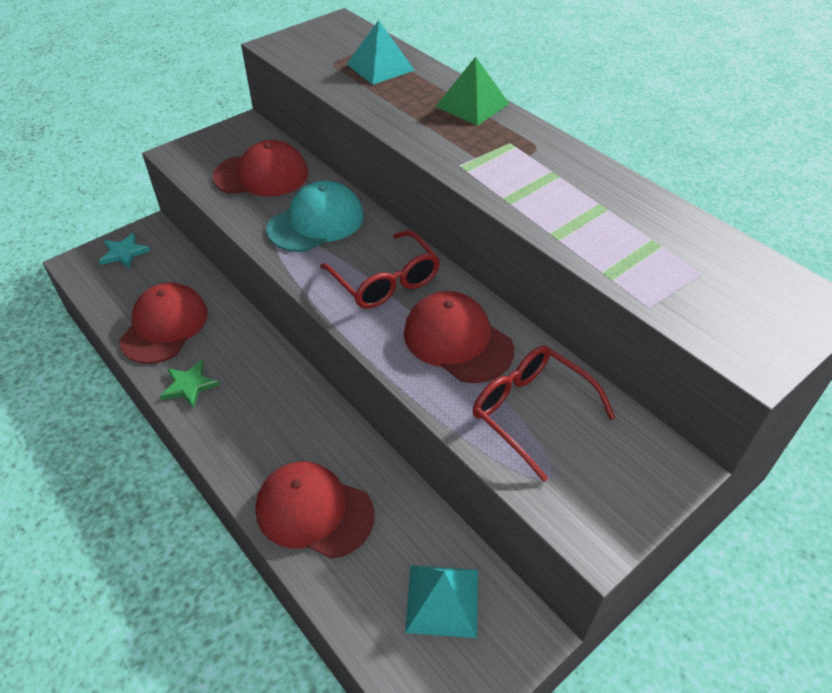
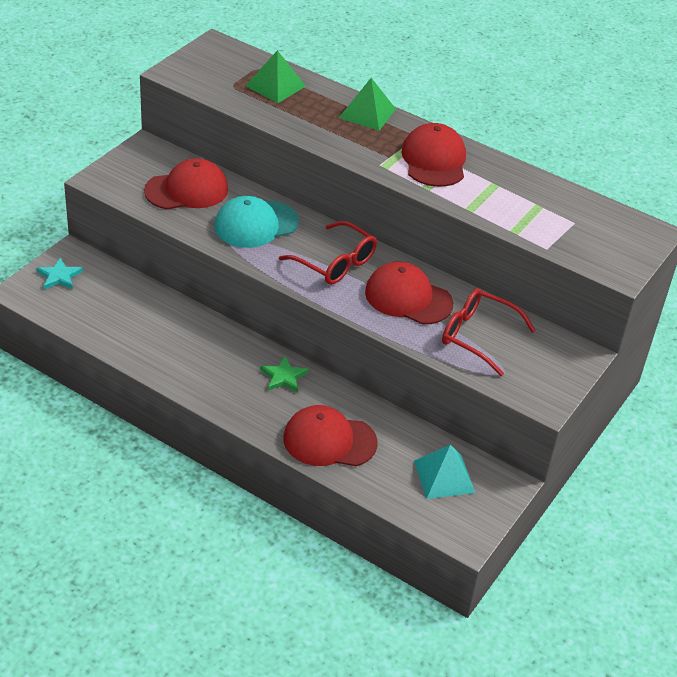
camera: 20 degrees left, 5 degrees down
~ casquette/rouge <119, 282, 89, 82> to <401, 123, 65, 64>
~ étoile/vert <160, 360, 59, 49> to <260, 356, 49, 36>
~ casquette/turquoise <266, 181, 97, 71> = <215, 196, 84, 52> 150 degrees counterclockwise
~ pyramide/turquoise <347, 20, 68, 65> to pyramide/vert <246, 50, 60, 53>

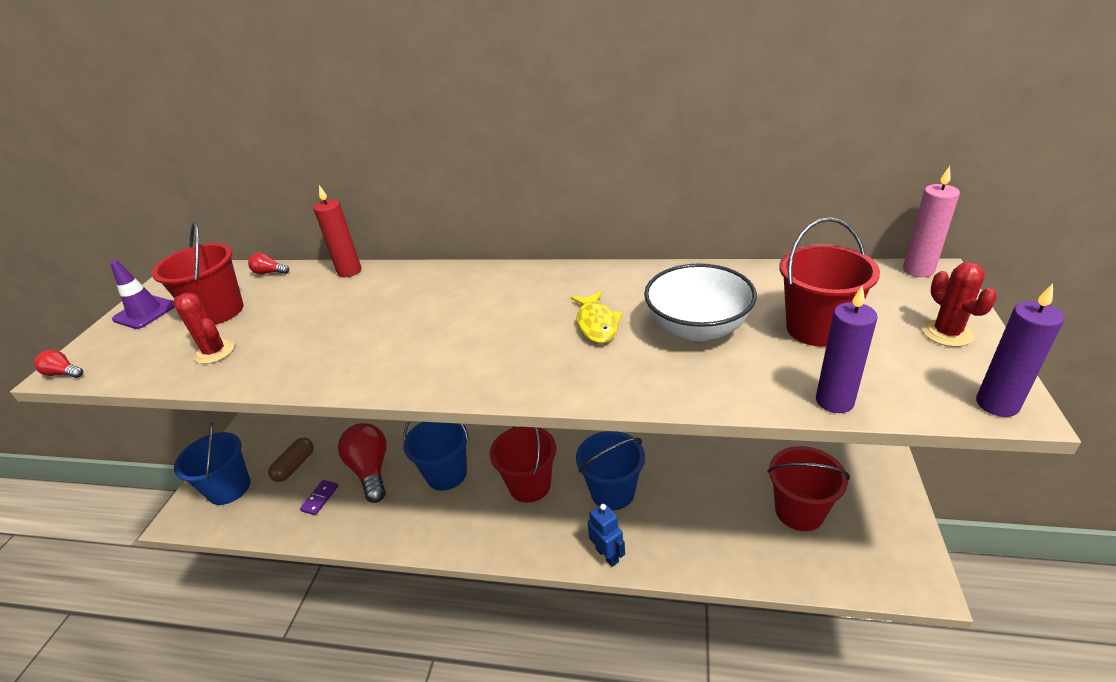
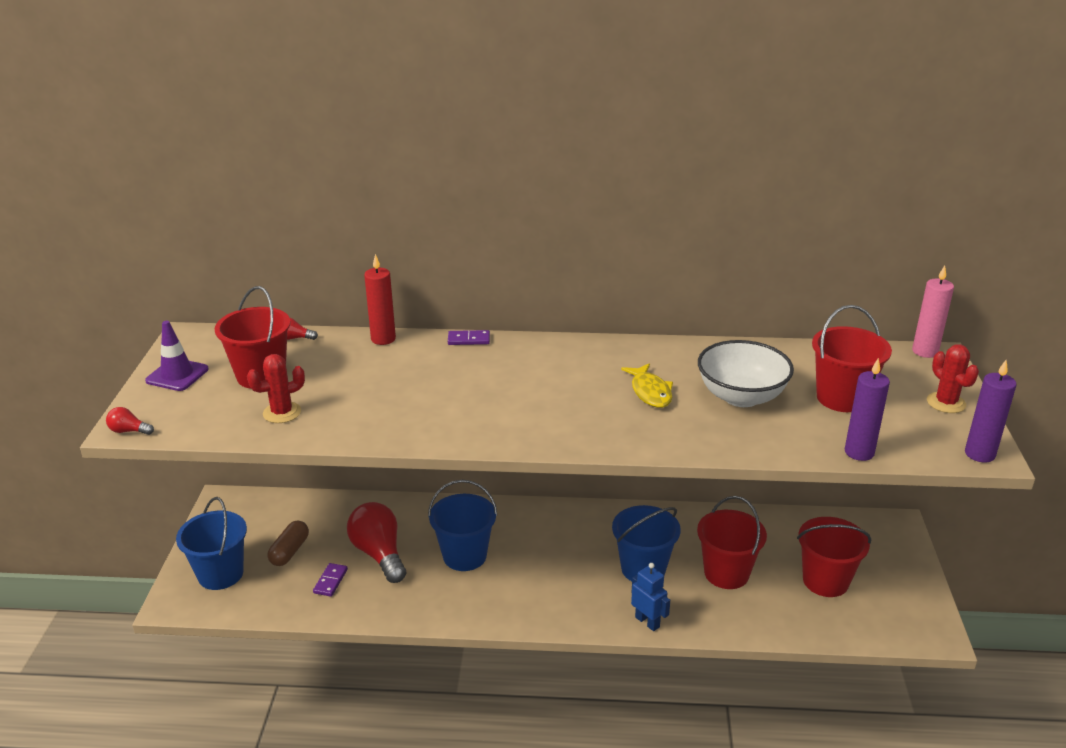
camera: 10 degrees left, 5 degrees down
~ cactus/rouge <173, 293, 62, 71> = <247, 354, 58, 69> 60 degrees counterclockwise
~ seau/rouge <490, 426, 66, 77> to <697, 496, 70, 93>
+ domino/violet <448, 330, 42, 15>

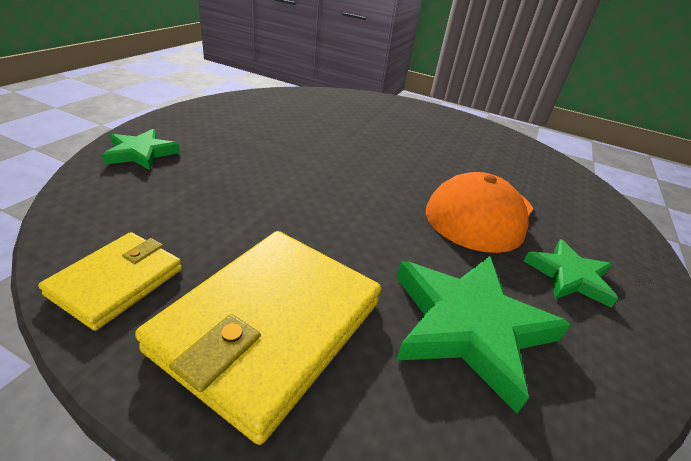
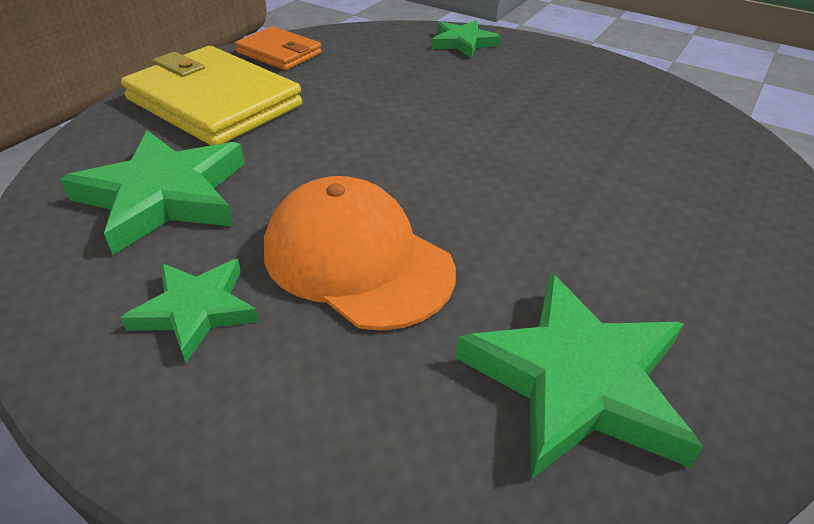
camera: 100 degrees right, 5 degrees up
~ portefeuille/jaune <38, 232, 144, 99> to portefeuille/orange <235, 27, 87, 43>
+ étoile/vert <456, 272, 247, 208>

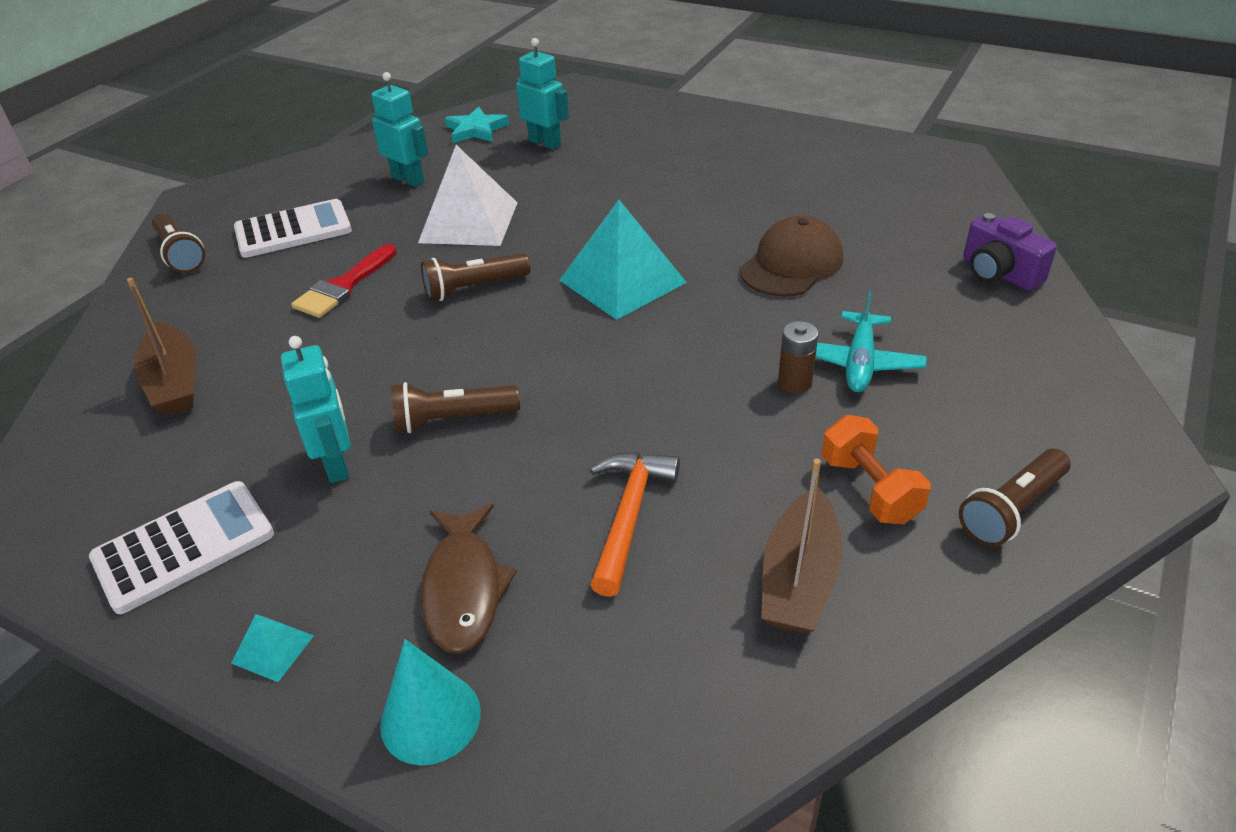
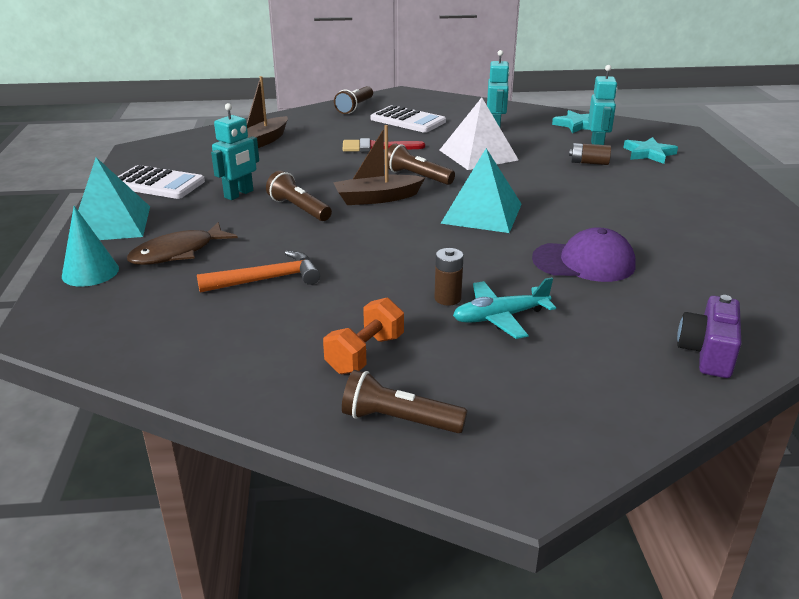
camera: 55 degrees right, 10 degrees down
~ pyramide/turquoise <231, 614, 83, 68> = <78, 157, 72, 83> x2.32
~ casquette/marron <740, 216, 103, 81> to casquette/violet <532, 227, 104, 55>
~ bateau/marron <761, 459, 81, 175> to <333, 125, 92, 80>
+ pile/marron <569, 143, 42, 22>
+ étoile/turquoise <623, 137, 55, 27>

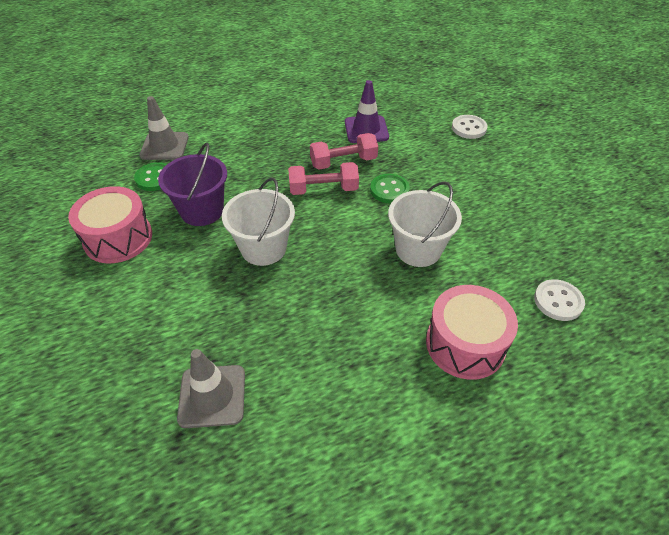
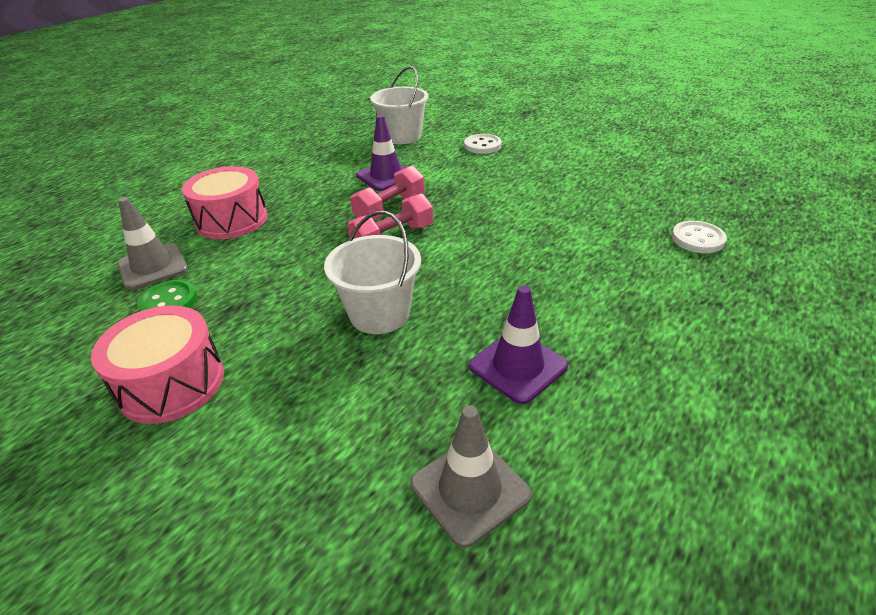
camera: 30 degrees left, 10 degrees down
- seau/violet <158, 143, 69, 83>
- bouton/vert <370, 174, 40, 30>
~ seau/blanc <388, 181, 74, 86> to <370, 66, 58, 78>
~ tambour/rose <426, 285, 92, 95> to <182, 166, 86, 73>
+ cône de chantier/violet <469, 285, 99, 119>

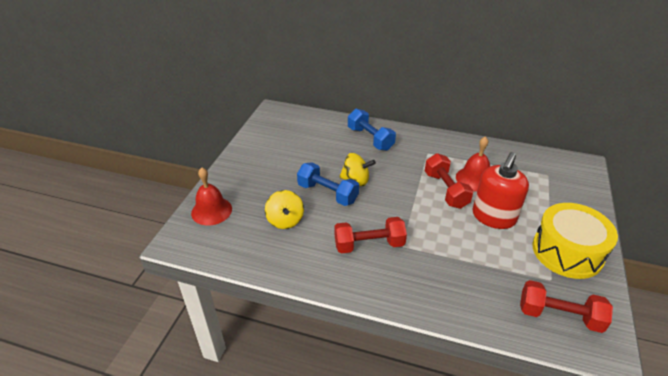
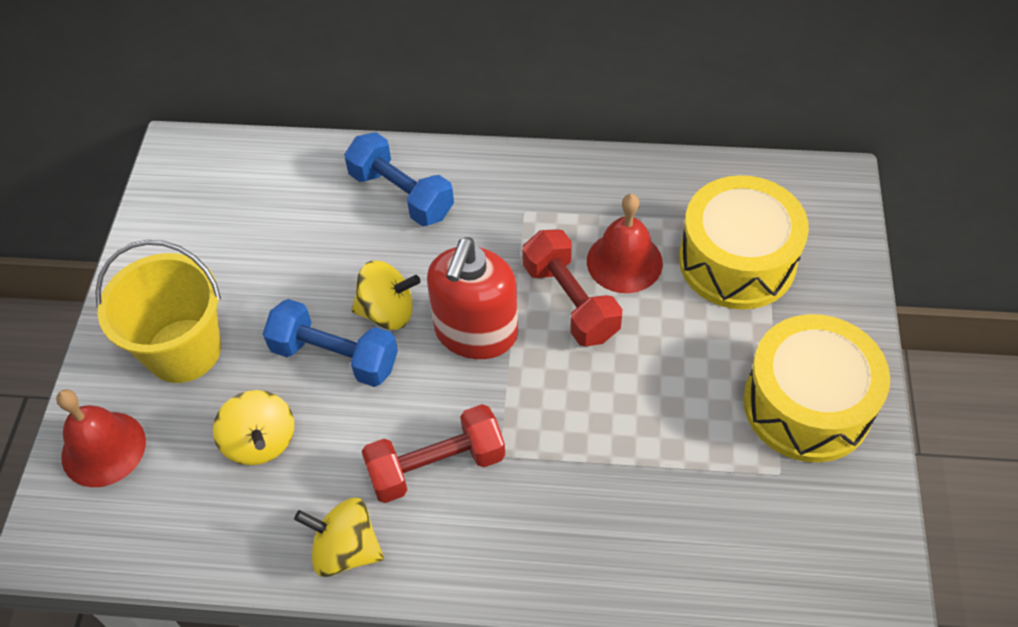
camera: 10 degrees left, 15 degrees up
~ distributeur de savon/rouge <473, 152, 56, 77> to <427, 237, 91, 122>
- haltère/rouge <520, 280, 93, 53>
+ seau/jaune <95, 240, 126, 143>
+ toupie/jaune <294, 498, 90, 79>
+ tambour/jaune <679, 175, 130, 134>

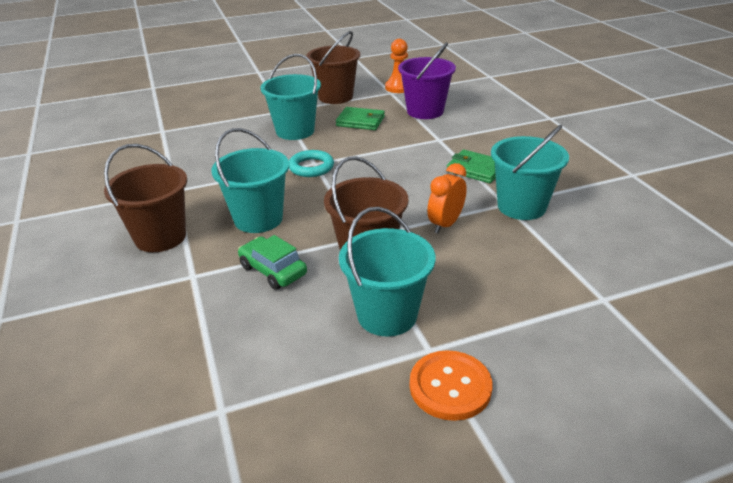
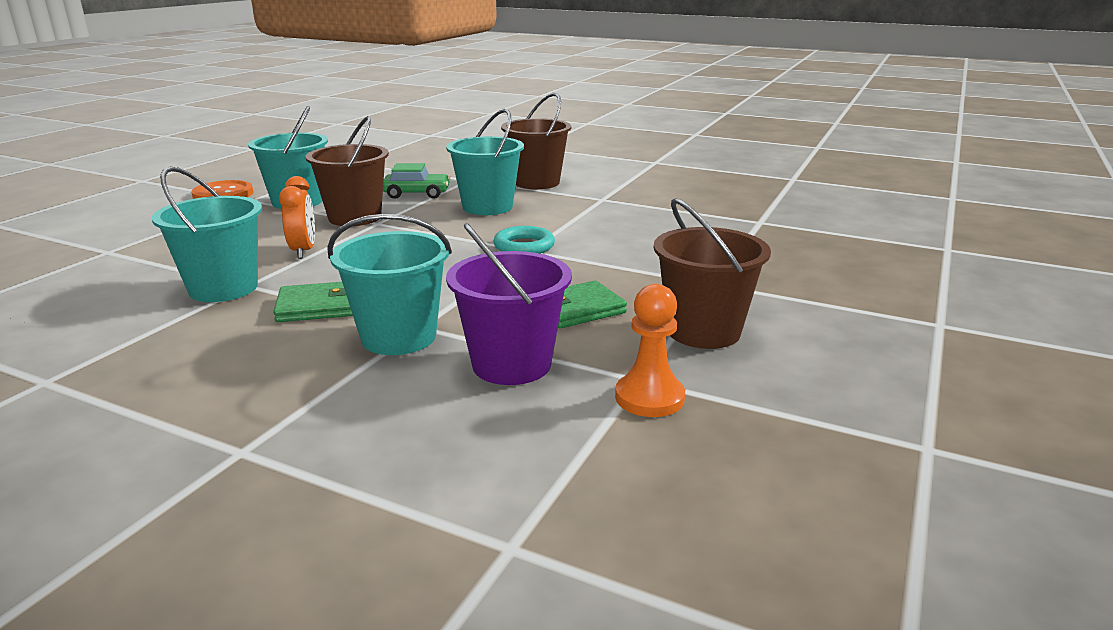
camera: 135 degrees right, 10 degrees down
~ seau/turquoise <260, 54, 61, 86> to <327, 214, 125, 141>

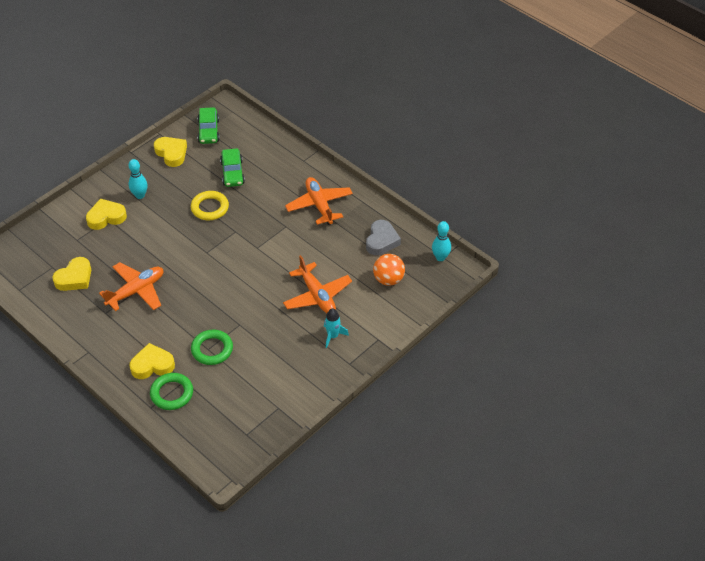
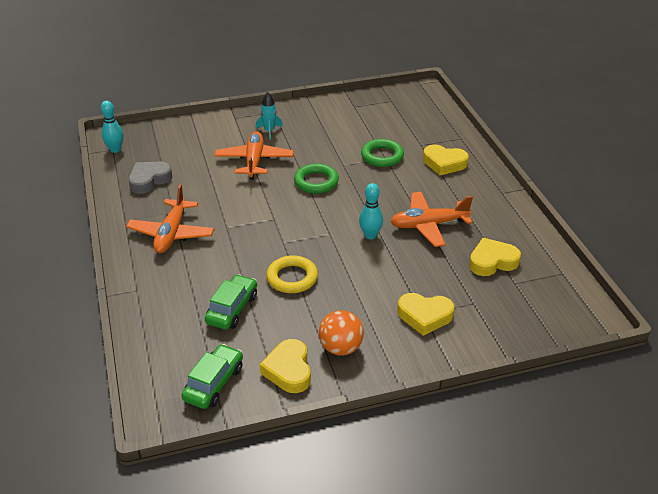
camera: 150 degrees left, 10 degrees down
~ quille/turquoise <129, 159, 19, 40> to <359, 183, 24, 56>
~ anneau/vert <150, 373, 43, 37> to <294, 163, 45, 31>
~ balle/orange <373, 254, 32, 32> to <319, 310, 45, 46>

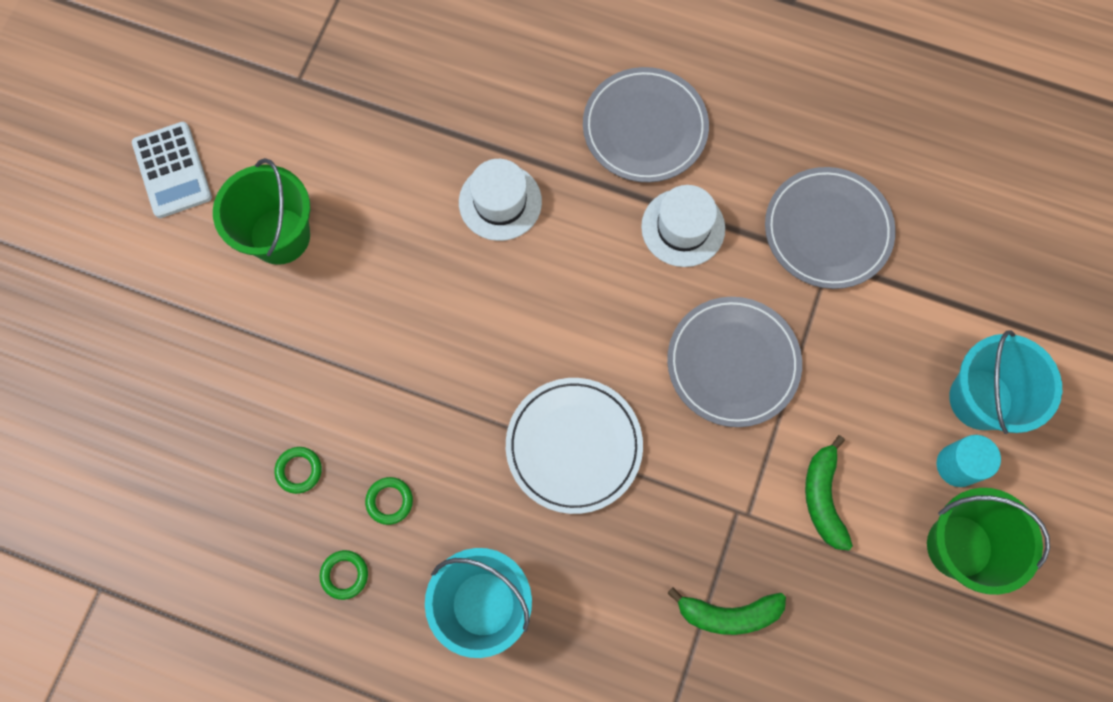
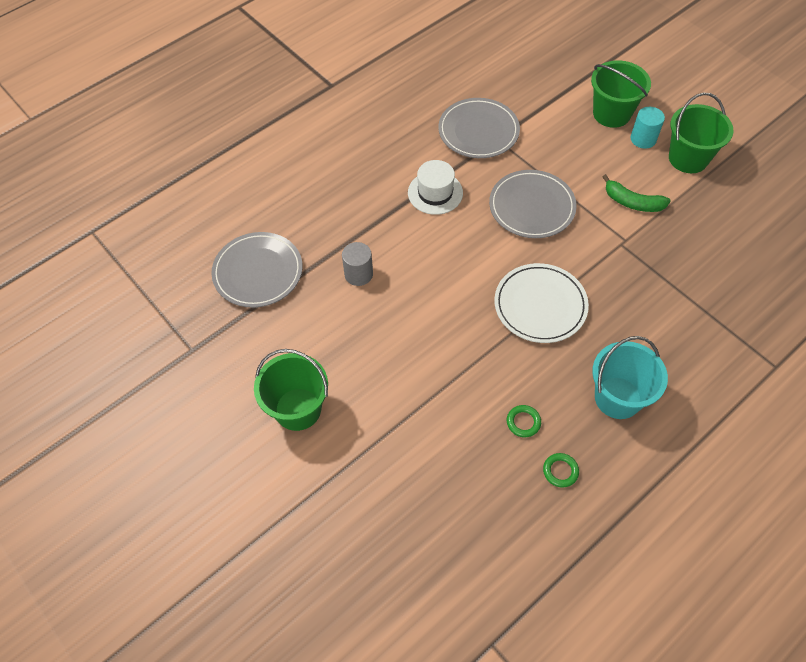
camera: 60 degrees left, 15 degrees down
- calculatrice/blanc <132, 122, 80, 96>
- anneau/vert <274, 447, 48, 47>
~ chapeau/blanc <459, 159, 83, 82> to cylindre/gris <342, 242, 31, 44>
~ assiette/gris <583, 67, 126, 116> to <212, 232, 91, 76>
- banane/vert <667, 588, 119, 47>
~ seau/turquoise <949, 330, 113, 104> to seau/vert <591, 60, 60, 68>

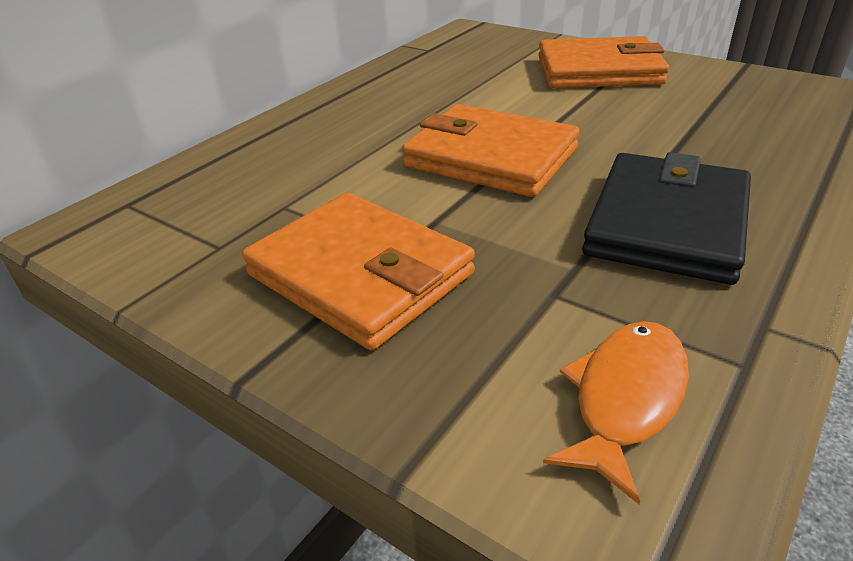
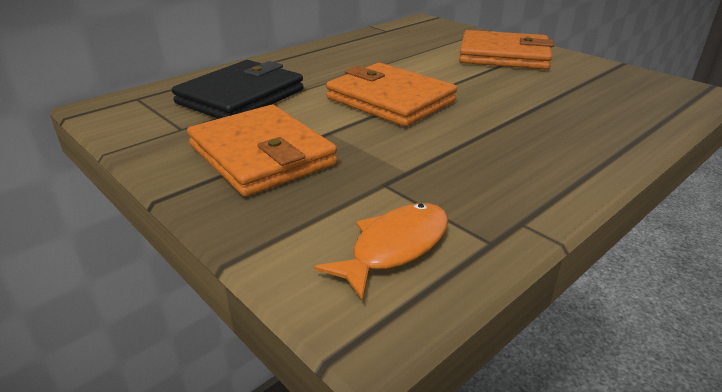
camera: 10 degrees right, 5 degrees down
~ portefeuille/noir <582, 152, 169, 133> to <172, 60, 132, 59>

